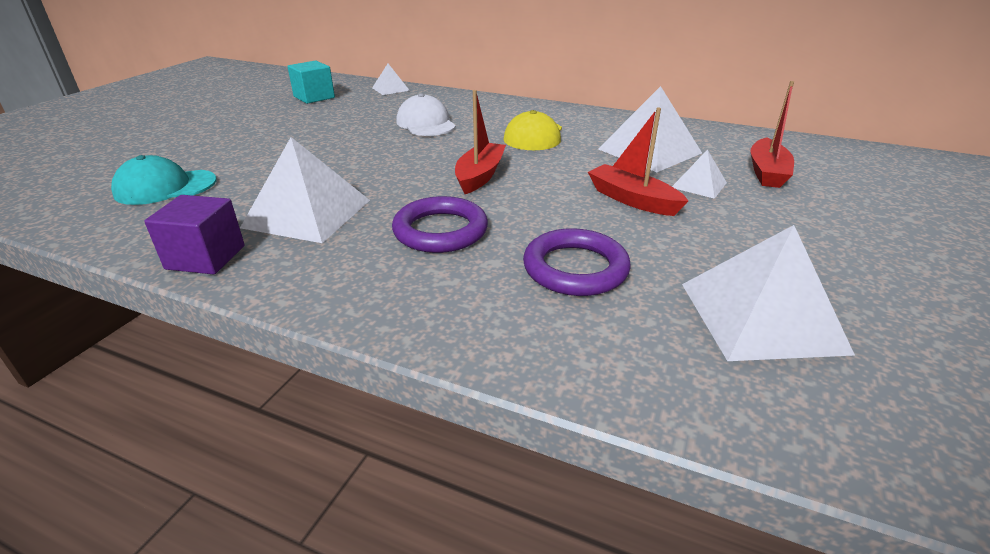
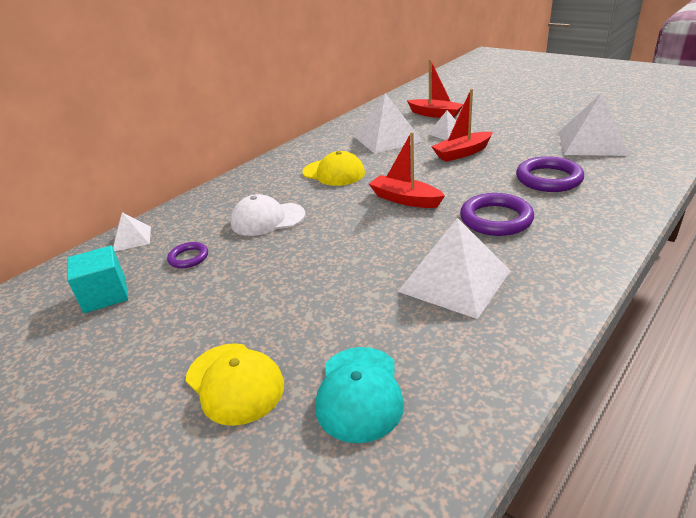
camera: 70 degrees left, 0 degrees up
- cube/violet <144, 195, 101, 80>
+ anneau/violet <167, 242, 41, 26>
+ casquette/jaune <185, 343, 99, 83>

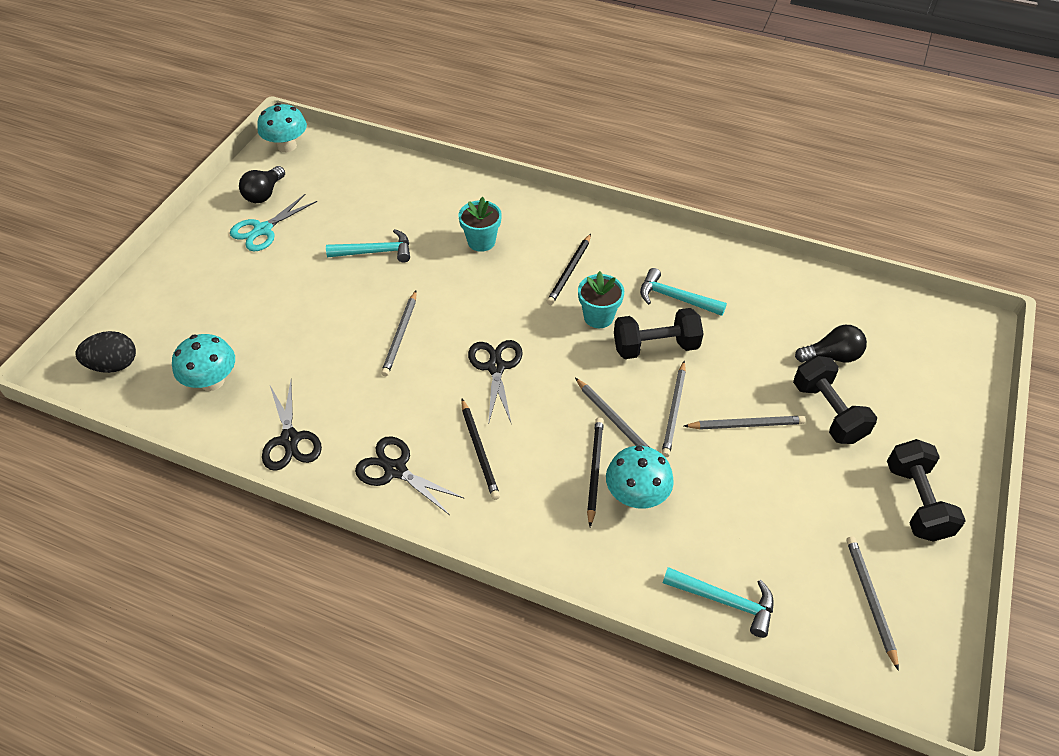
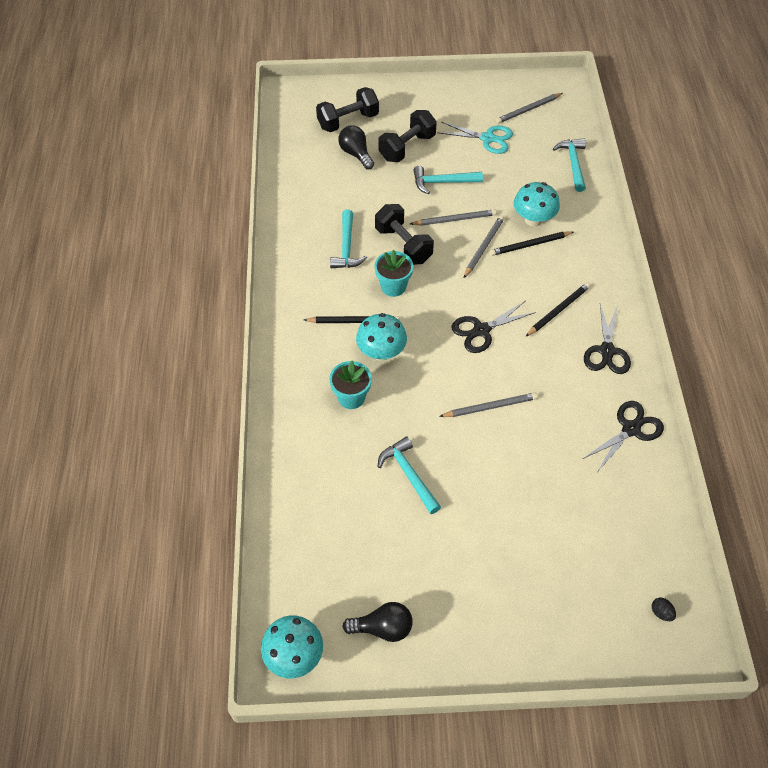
camera: 115 degrees left, 5 degrees up
~ œuf/noir <75, 331, 61, 42> = <652, 598, 24, 23> x0.48
~ champignon/turquoise <172, 334, 63, 57> to <356, 313, 51, 48>
~ ciseaux/turquoise <230, 194, 87, 57> to <437, 122, 76, 32>
~ crayon/gris <684, 416, 121, 14> to marteau/turquoise <413, 166, 70, 28>
~ haltère/noir <887, 439, 79, 103> to <316, 87, 63, 45>

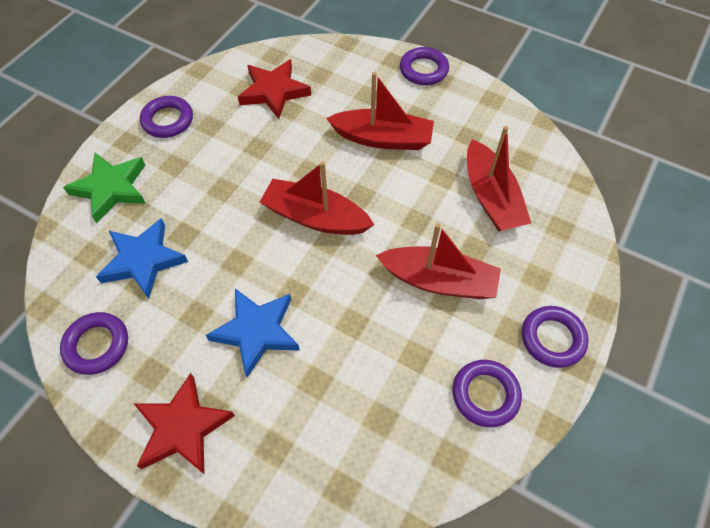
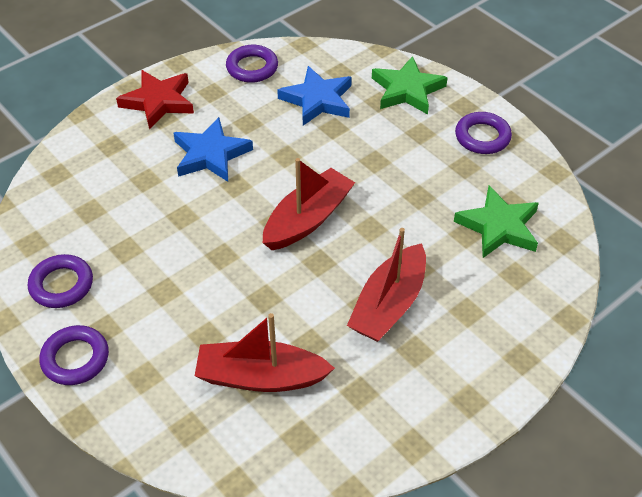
camera: 110 degrees right, 10 degrees down
~ étoile/rouge <238, 59, 73, 60> to étoile/vert <454, 186, 85, 72>
- bateau/rouge <376, 223, 125, 76>
- anneau/violet <400, 47, 49, 38>

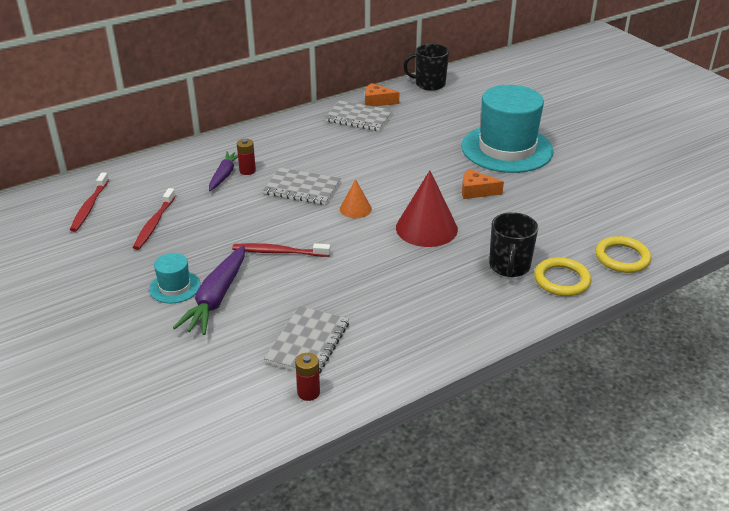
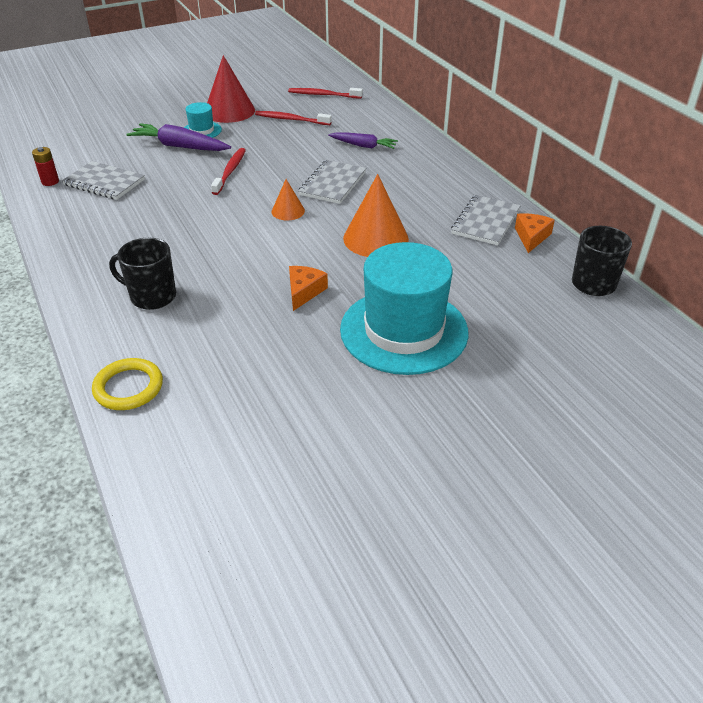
camera: 95 degrees right, 5 degrees up
- pile/rouge <237, 139, 19, 36>
~ cône/rouge <396, 170, 62, 77> to <207, 55, 48, 68>
- anneau/jaune <534, 257, 57, 39>
+ cône/orange <343, 174, 66, 83>

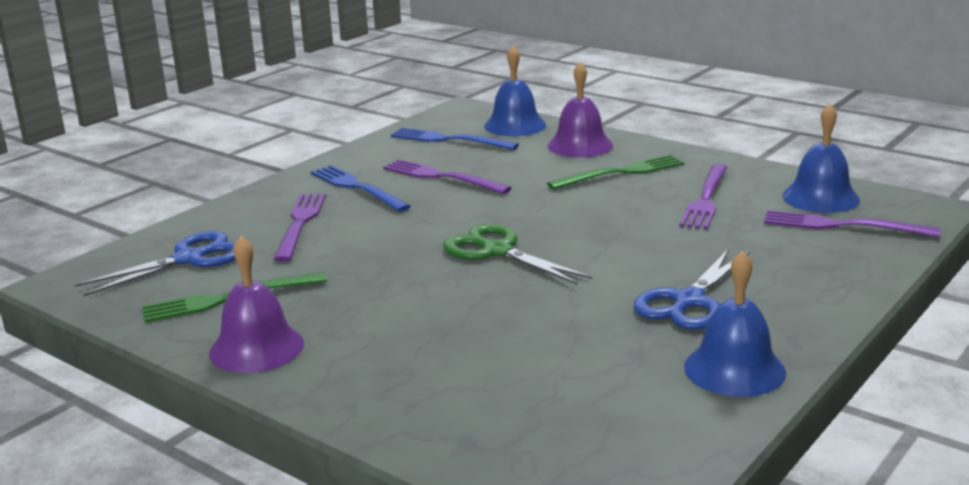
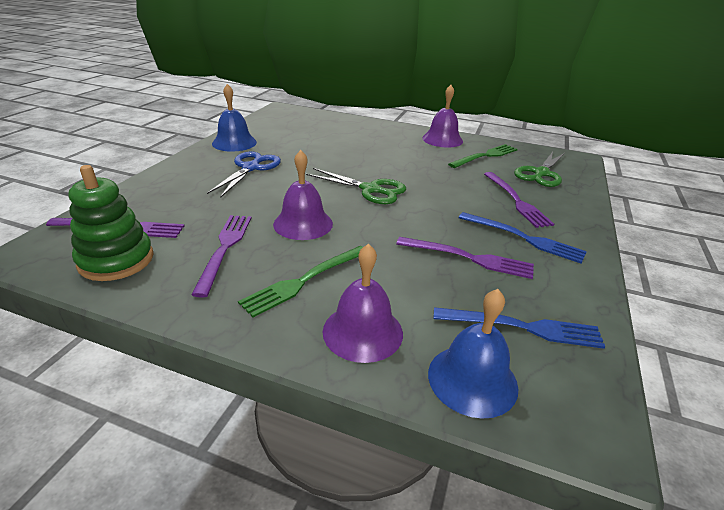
camera: 160 degrees right, 10 degrees up
~ ciseaux/bleu <75, 231, 161, 65> to ciseaux/vert <514, 152, 51, 35>
~ cloche/bleu <783, 104, 77, 109> to jouet à empiler/vert <69, 165, 84, 116>
+ cloche/violet <273, 150, 60, 90>

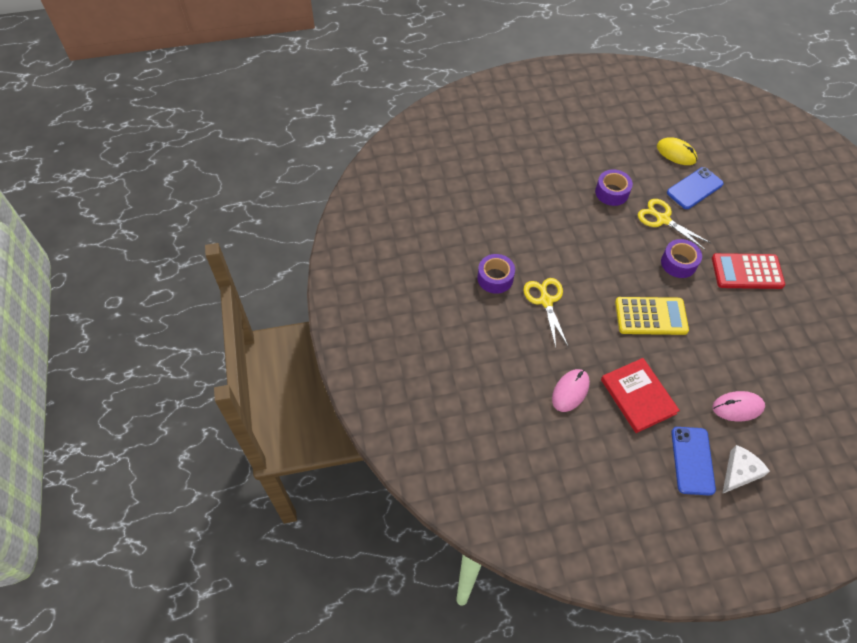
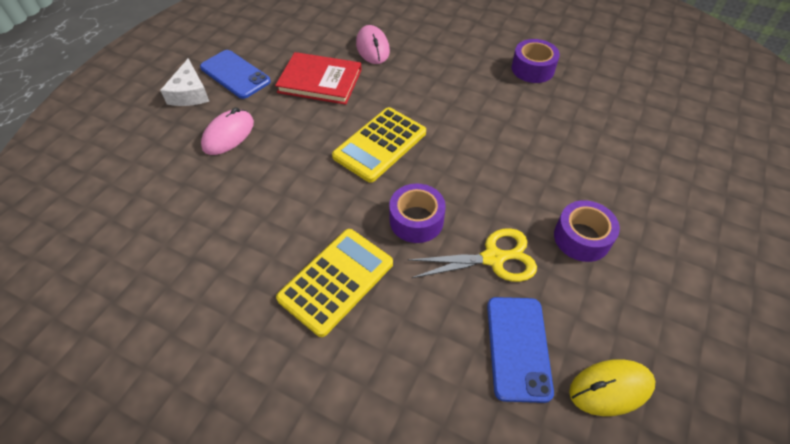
camera: 130 degrees right, 5 degrees down
- ciseaux/jaune <523, 278, 45, 70>
~ calculatrice/rouge <712, 253, 73, 36> to calculatrice/jaune <276, 229, 117, 108>

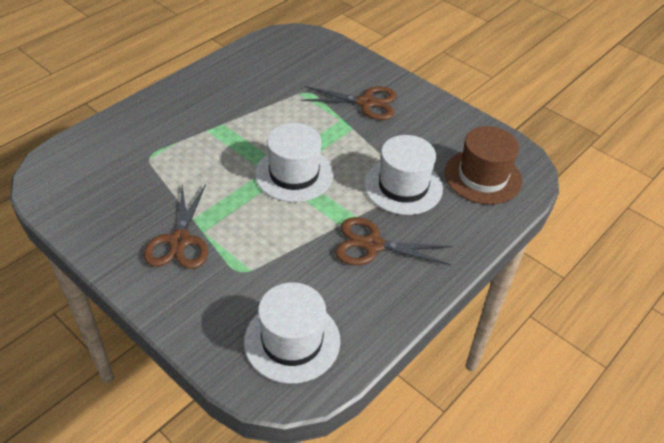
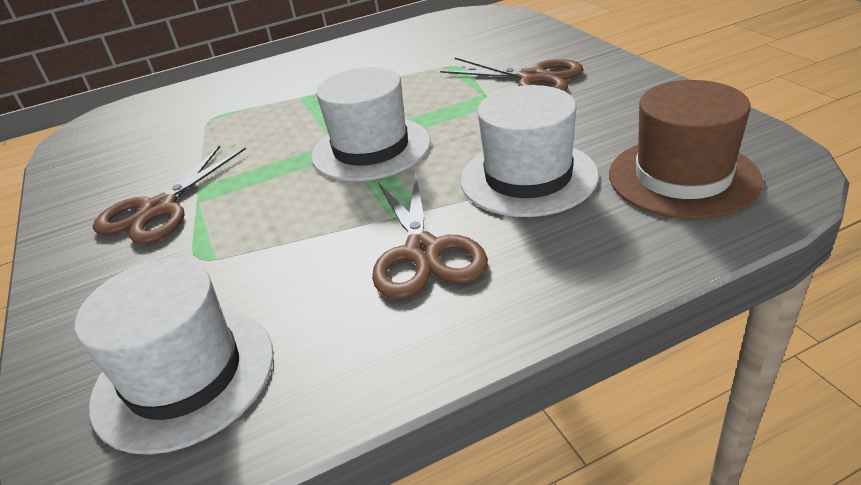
camera: 30 degrees right, 10 degrees down
~ ciseaux/marron <335, 217, 118, 48> = <372, 172, 116, 127> 135 degrees counterclockwise

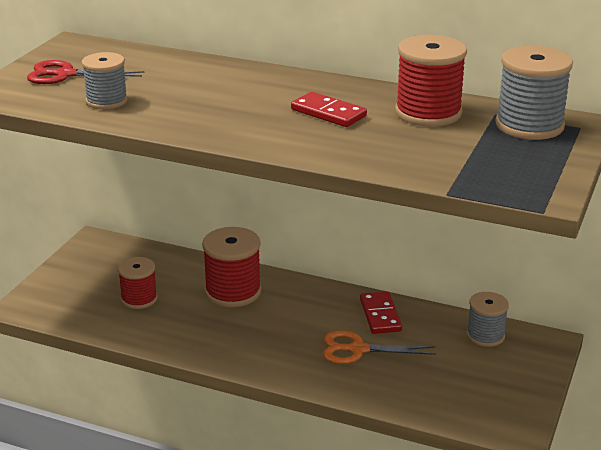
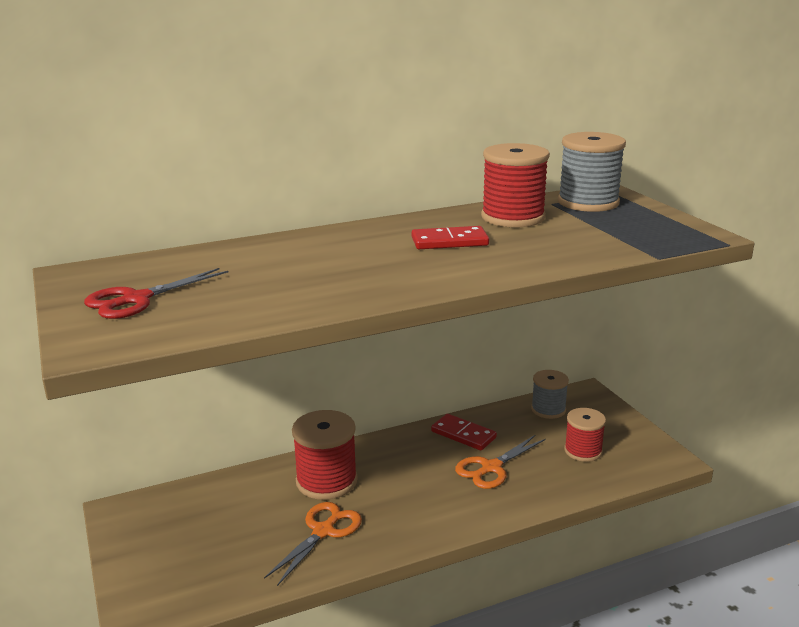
camera: 45 degrees left, 5 degrees down
- bobine/gris <82, 52, 46, 57>
~ bobine/rouge <118, 257, 40, 52> to <564, 408, 42, 54>
+ ciseaux/orange <264, 502, 98, 84>

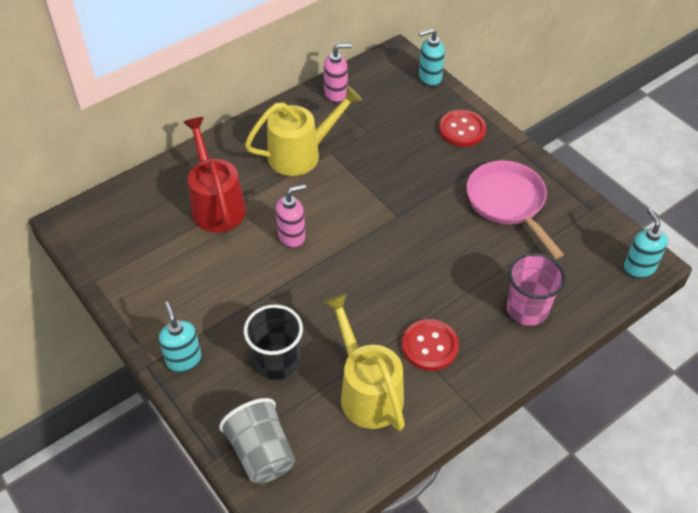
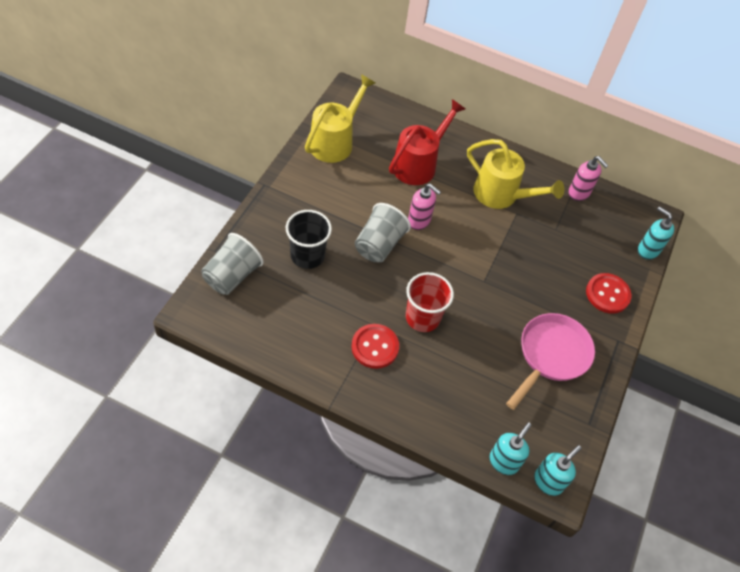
camera: 55 degrees right, 5 degrees up
~ distributeur de savon/turquoise <159, 302, 43, 70> to <489, 422, 43, 53>
~ arrosoir/jaune <324, 293, 81, 138> to <305, 74, 70, 89>
- gobelet/rose <507, 253, 59, 73>
+ gobelet/gris <355, 203, 56, 60>
+ gobelet/rouge <406, 272, 48, 60>

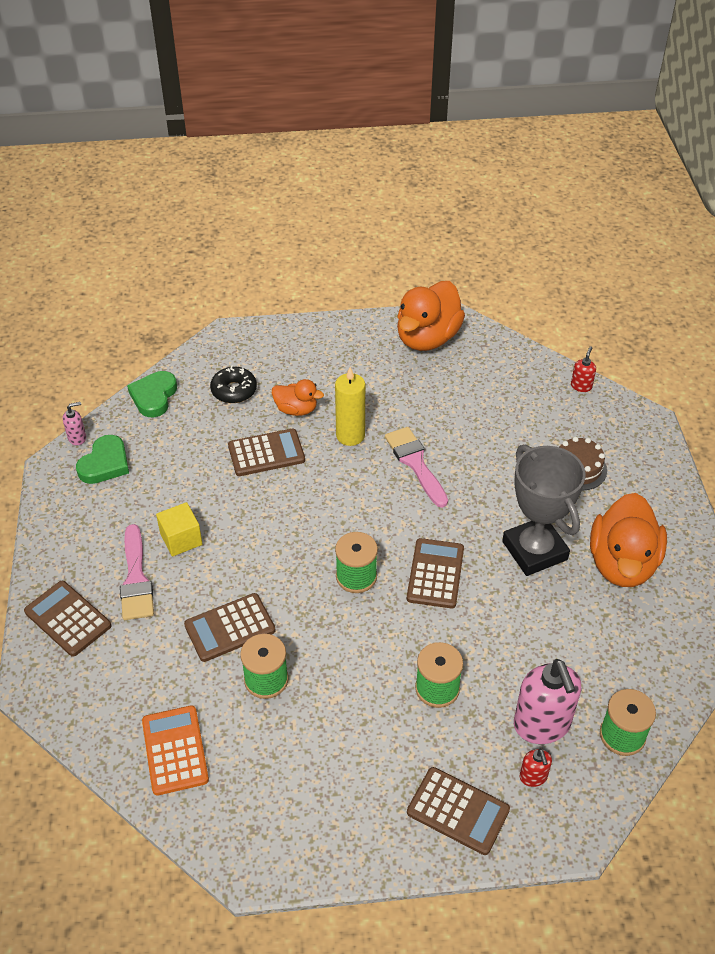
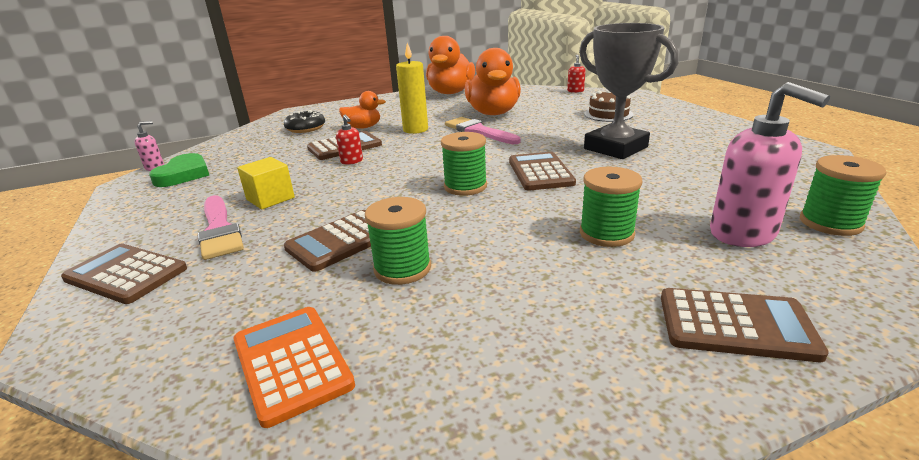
camera: 15 degrees left, 20 degrees down
- cœur/vert <127, 371, 50, 46>
~ distributeur de savon/rouge <520, 748, 32, 39> to <336, 115, 27, 50>
~ canard/orange <590, 493, 77, 94> to <465, 48, 56, 67>

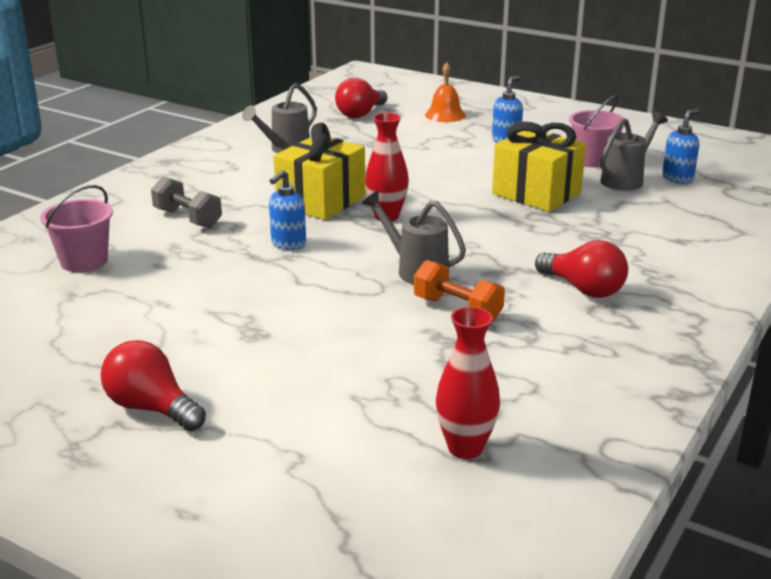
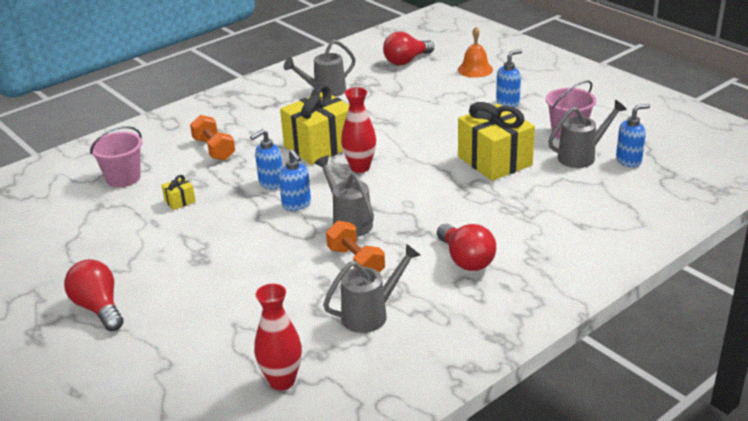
camera: 20 degrees right, 5 degrees up
~ haltère/gris <151, 177, 71, 51> to haltère/orange <190, 115, 45, 46>
+ cadeau/jaune <162, 175, 34, 35>
+ distributeur de savon/bleu <279, 149, 32, 62>
+ arrosoir/gris <323, 244, 97, 89>

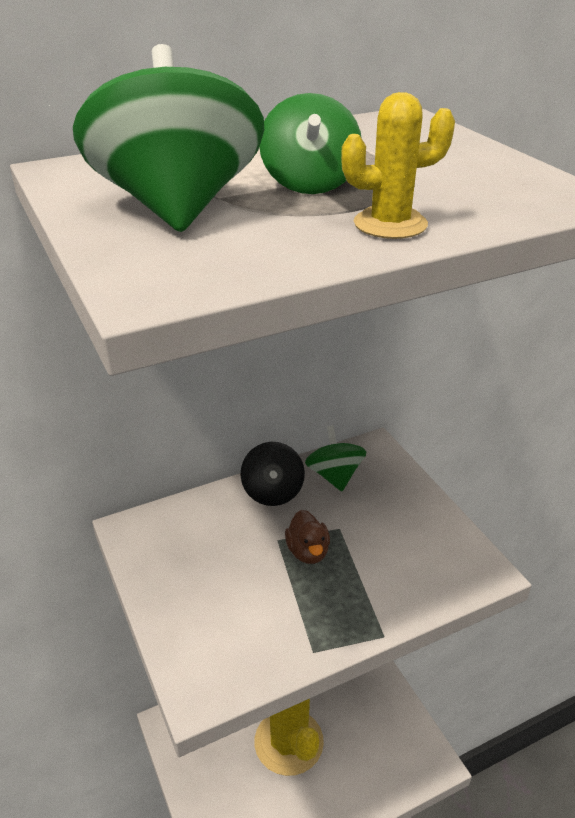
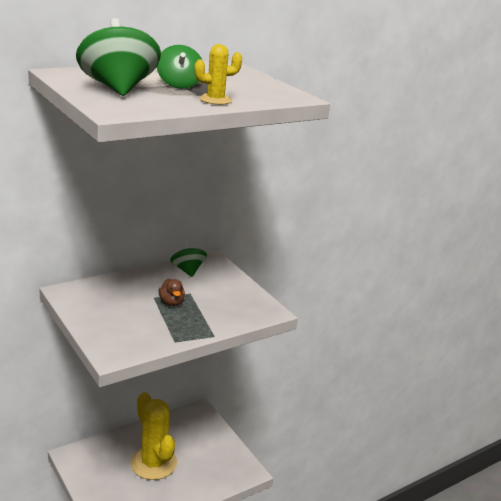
camera: 10 degrees left, 10 degrees down
- toupie/noir <241, 442, 64, 64>

